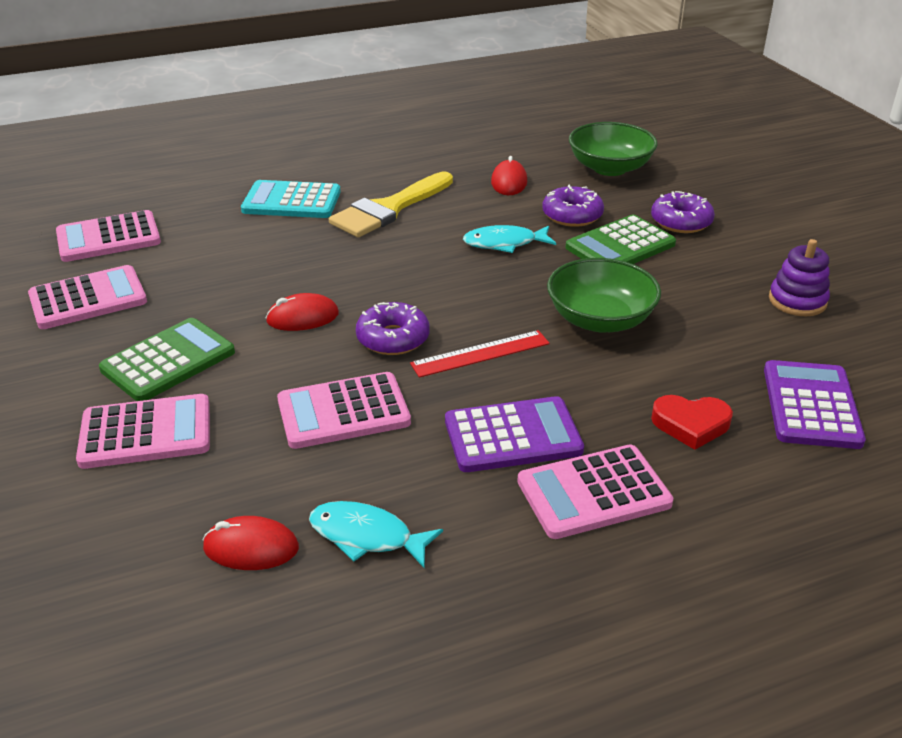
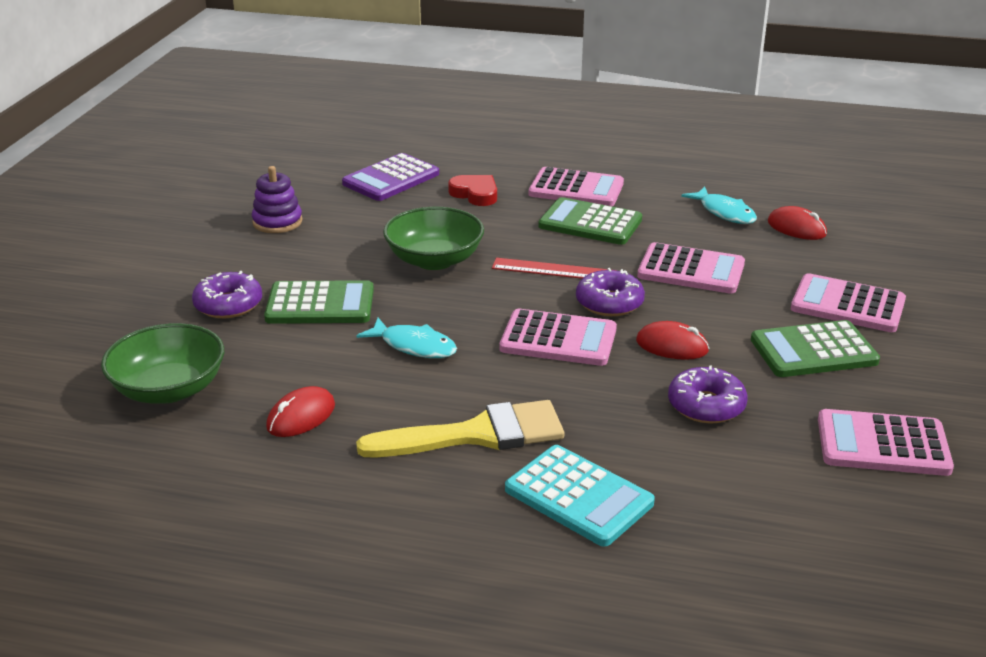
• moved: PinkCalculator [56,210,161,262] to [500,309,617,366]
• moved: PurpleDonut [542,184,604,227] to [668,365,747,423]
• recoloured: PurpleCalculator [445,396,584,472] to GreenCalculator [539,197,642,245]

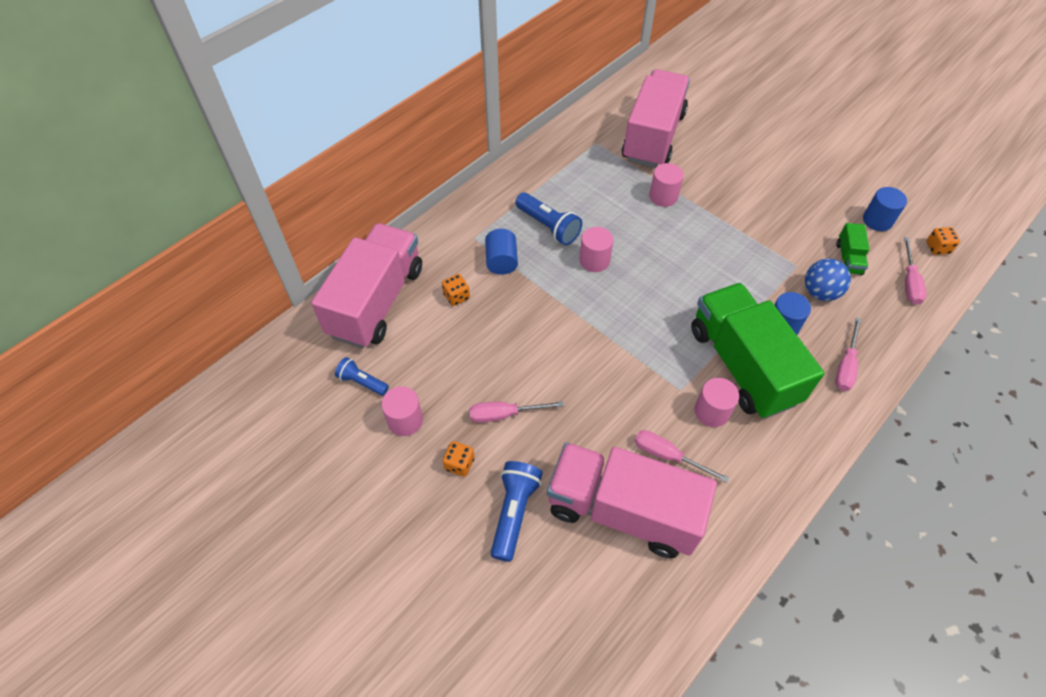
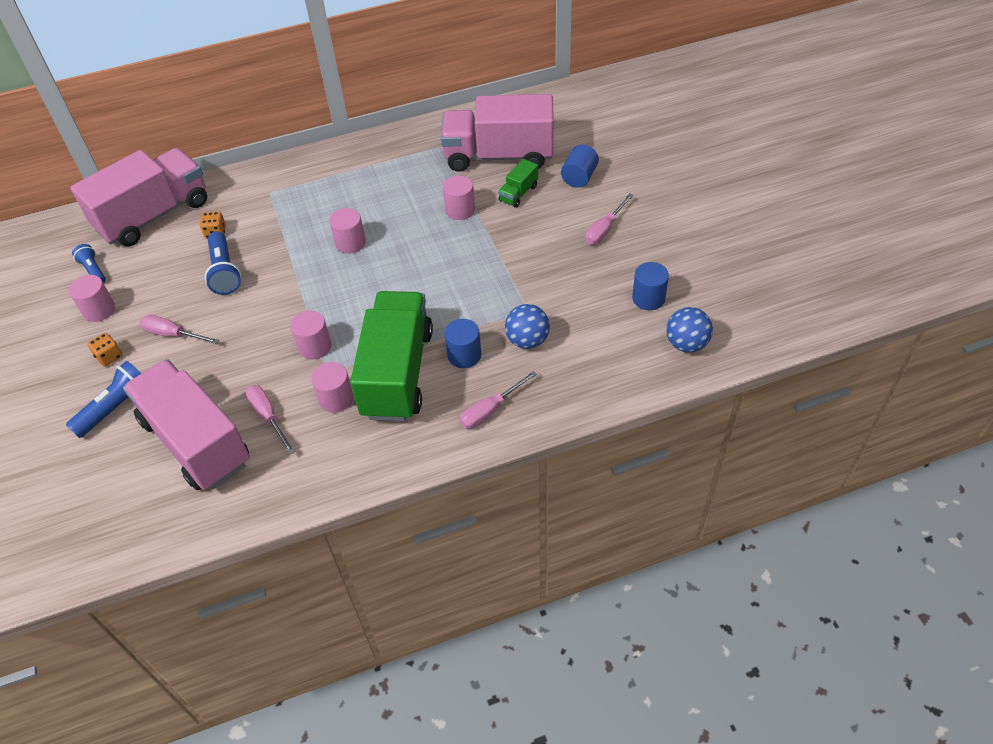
• added: PinkCylinder [290,310,332,359]
• moved: BlueCylinder [485,229,518,275] to [561,145,599,188]
• moved: BlueFlashlight [515,193,582,245] to [205,231,241,295]
• moved: GreenTruck [836,223,870,275] to [498,159,538,208]
• moved: PinkScrewdriver [904,237,927,305] to [585,193,634,245]
• replaced: OrangeDice [926,227,960,255] to BlueBall [666,307,713,353]
• turned: PinkTruck [622,69,690,168] = [441,94,554,172] 135 degrees counterclockwise

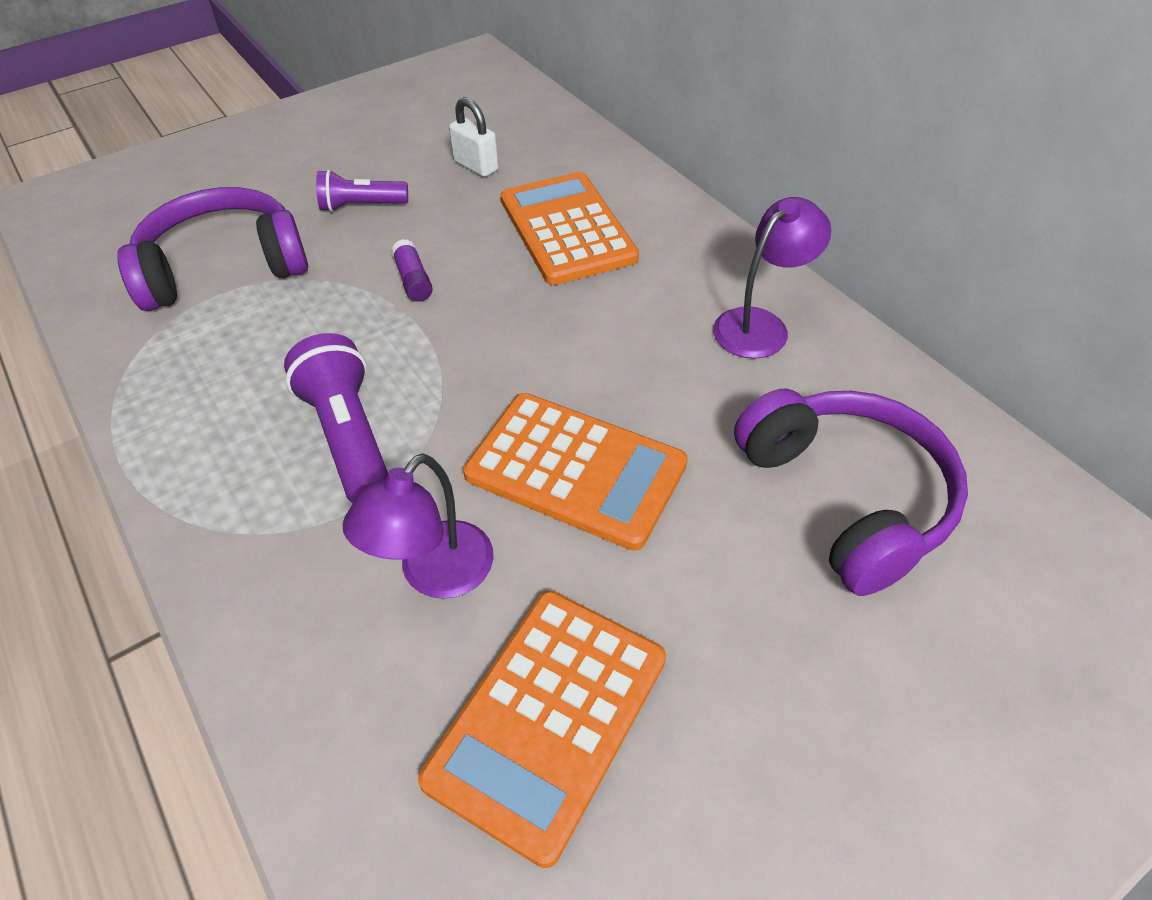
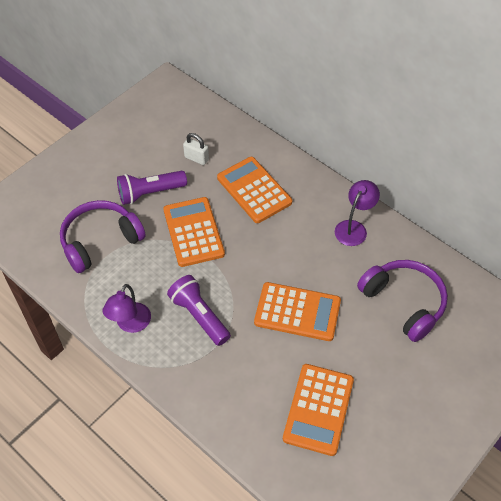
• moved: PurpleLamp [343,454,494,599] to [102,284,151,333]
• replaced: PurpleGlueStick [391,239,433,302] to OrangeCalculator [163,197,225,267]
• resized: PurpleFlashlight [316,170,408,212] = [117,171,187,205] x1.57

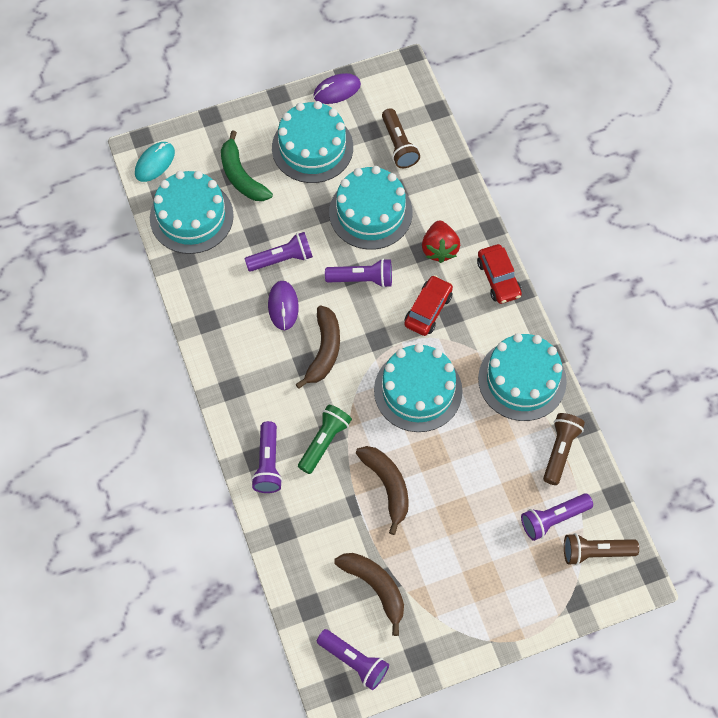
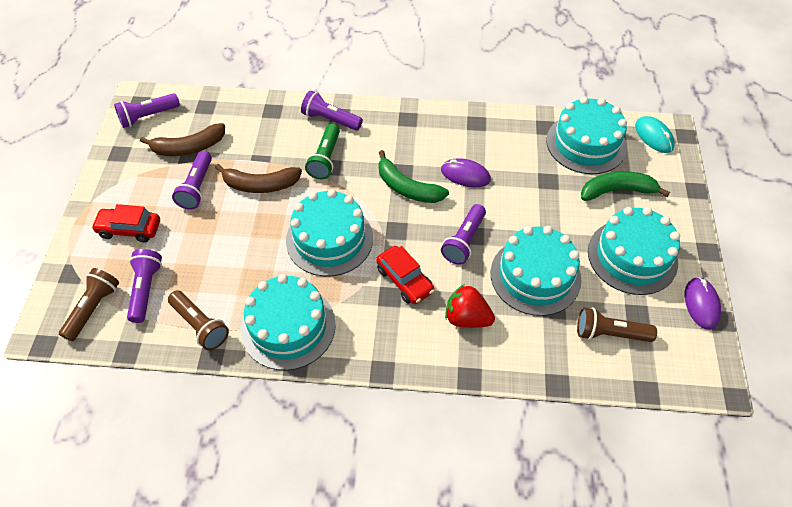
• moved: PurpleFlashlight [245,232,313,272] to [172,151,212,210]
• moved: RedCar [477,244,522,304] to [91,204,160,243]
• recoloured: BrownBanana [296,305,340,389] to GreenBanana [378,150,449,203]
• turned: GreenFlashlight [298,404,352,474] = [305,124,340,179] 45 degrees clockwise

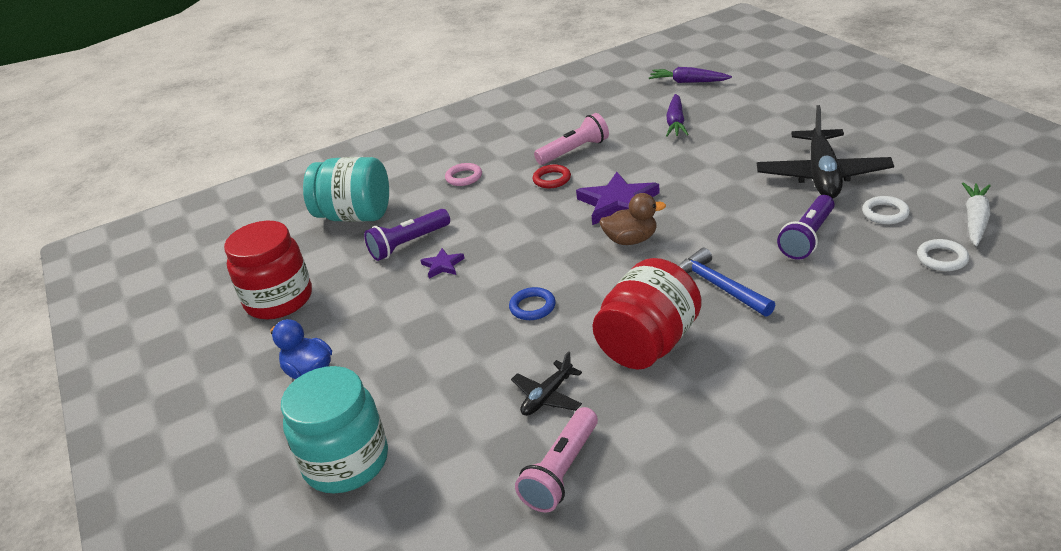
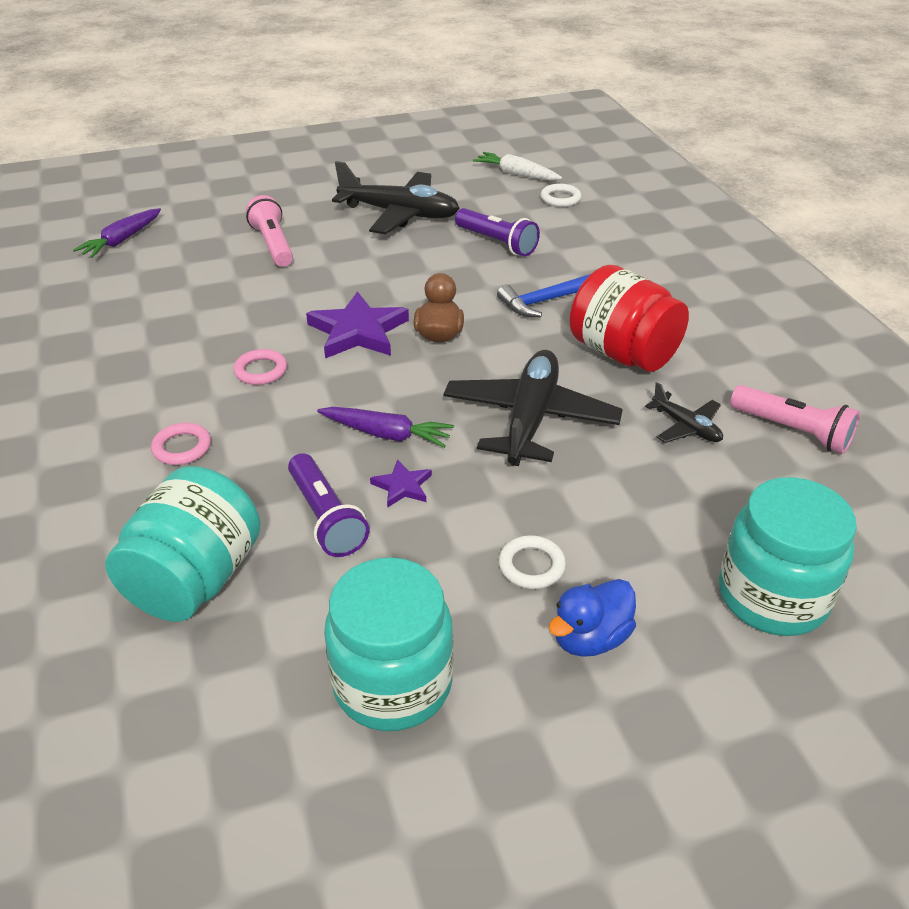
• moved: PinkFlashlight [534,113,609,165] to [246,195,293,267]
• moved: PurpleCarrot [666,94,689,137] to [317,407,454,448]
• moved: WhiteRing [862,196,910,224] to [499,535,566,589]
• replaced: BlueRing [509,287,556,320] to BlackPlane [443,350,623,466]
• recoloured: RedJar [224,221,312,319] to TurquoiseJar [324,557,453,731]
• recoloured: RedRing [533,164,571,188] to PinkRing [233,349,287,385]

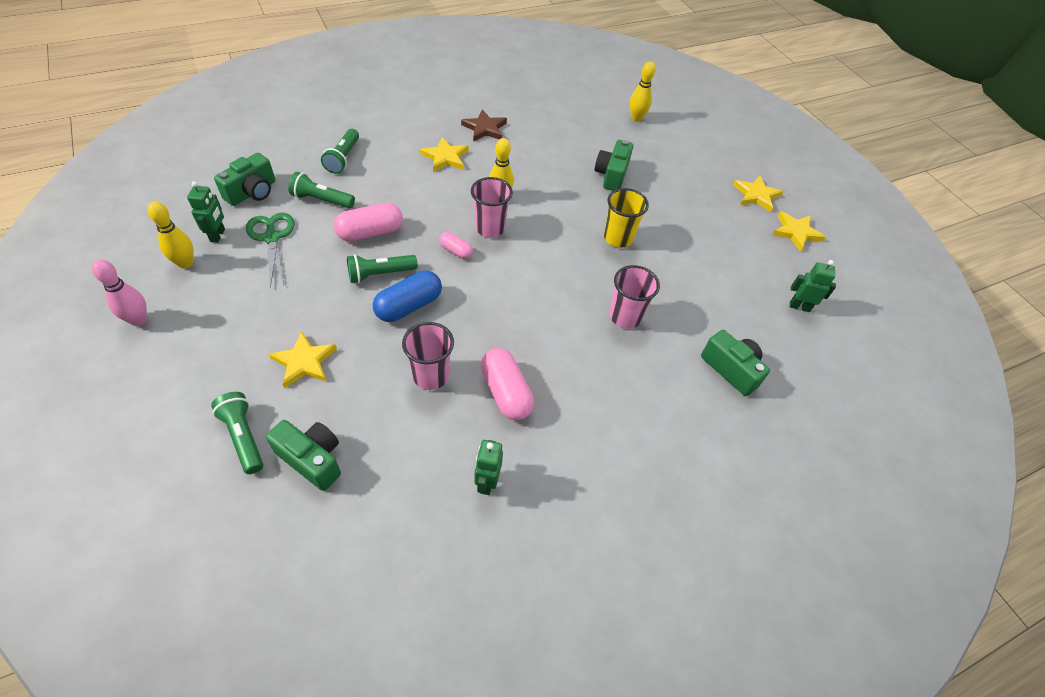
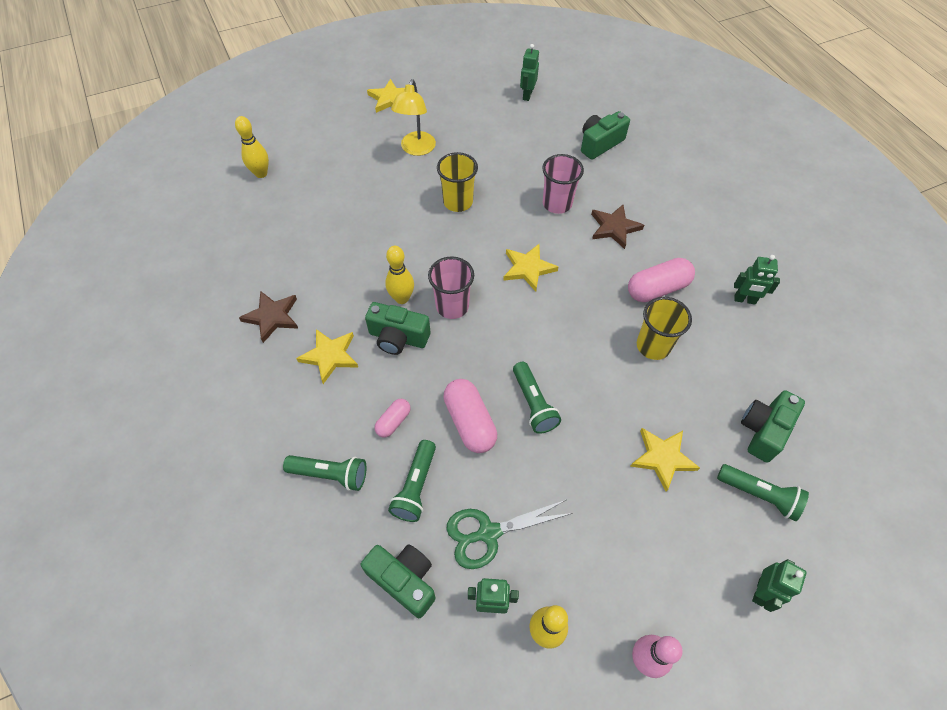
• removed: BlueCapsule [373,271,442,322]
• added: YellowLamp [391,79,436,156]
• added: BrownStar [591,205,644,249]
• added: GreenRobot [752,559,806,612]
• moved: PinkCapsule [439,232,473,259] to [374,399,411,438]
• moved: GreenCamera [595,140,633,191] to [365,302,430,355]
• moved: YellowStar [772,211,826,251] to [503,244,558,291]
• recoloured: PinkCup [402,322,454,390] to YellowCup [637,297,692,360]
• turned: GreenFlashlight [211,392,263,474] = [717,464,809,521] 120 degrees counterclockwise

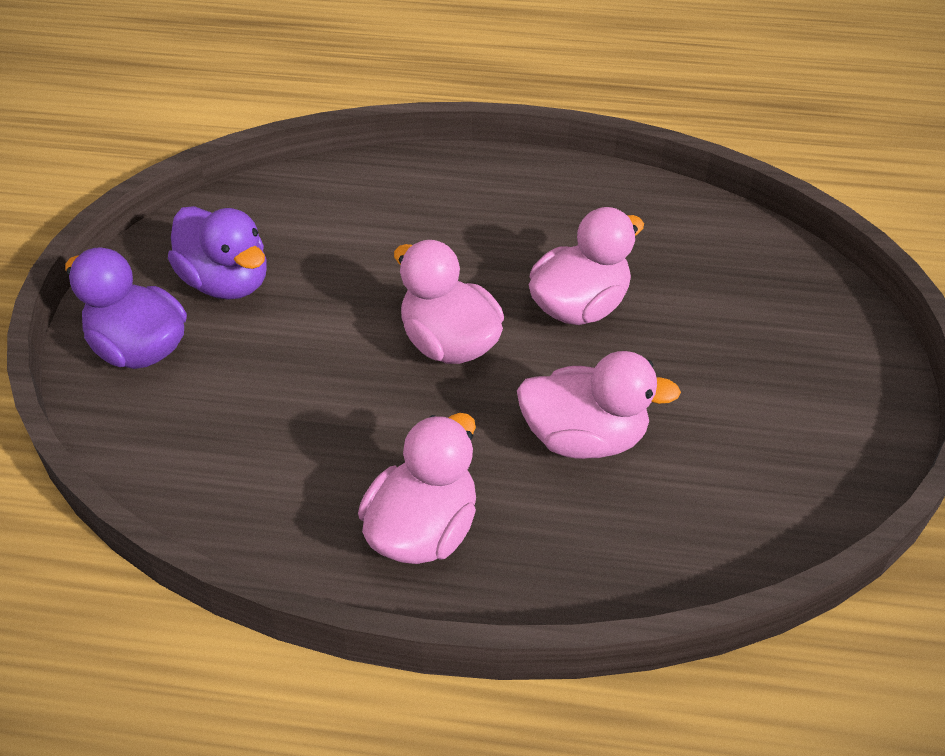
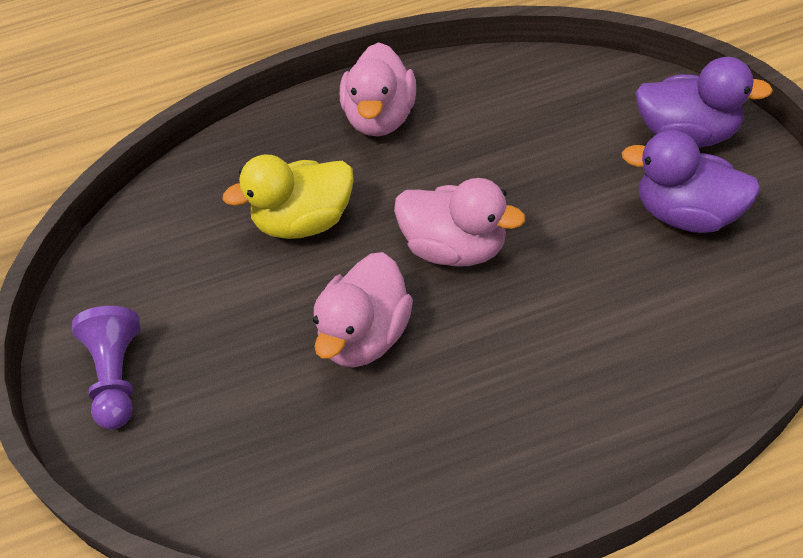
• added: PurplePawn [72,306,140,430]
• recoloured: PinkDuck [517,351,681,459] to YellowDuck [222,155,354,239]

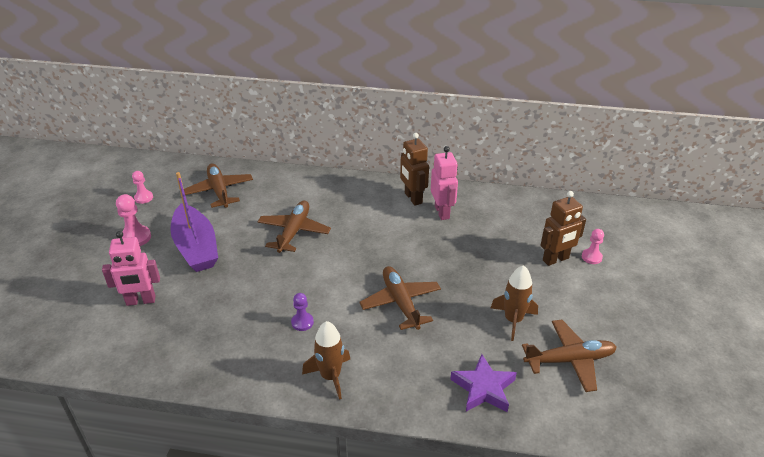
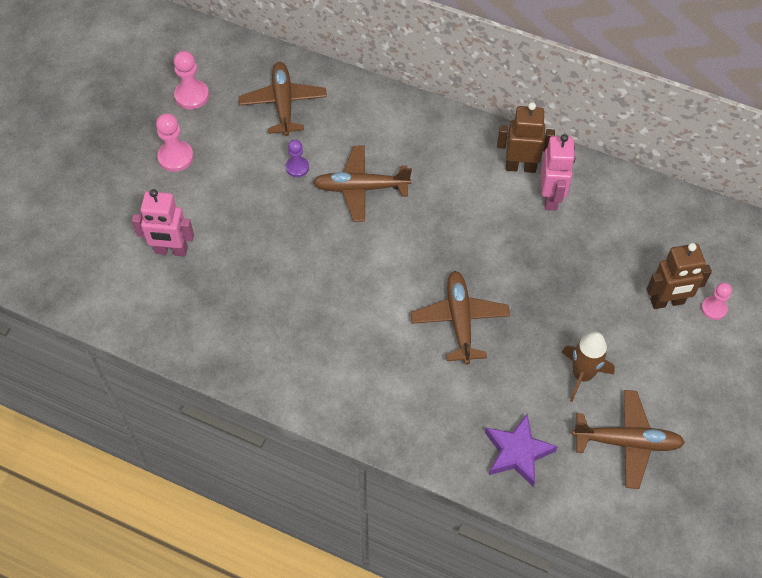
• removed: PurpleBoat [170,172,218,272]
• removed: BrownRocket [302,321,350,400]
• moved: PurplePawn [291,293,314,331] to [286,139,309,177]
• turned: BrownPlane [258,201,331,253] = [313,146,412,222] 120 degrees counterclockwise
• turned: BrownRobot [400,133,429,206] = [497,102,555,173] 105 degrees clockwise
• resized: PinkPawn [132,171,153,204] = [174,51,209,109] x1.52

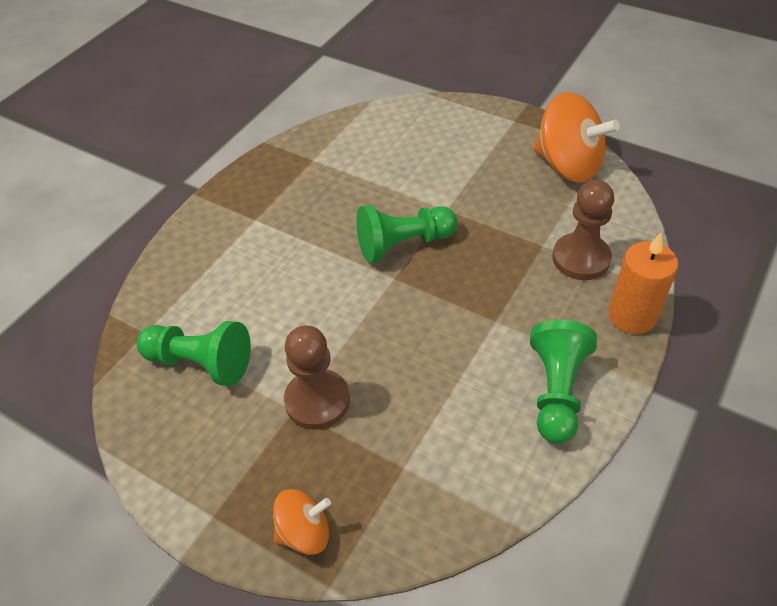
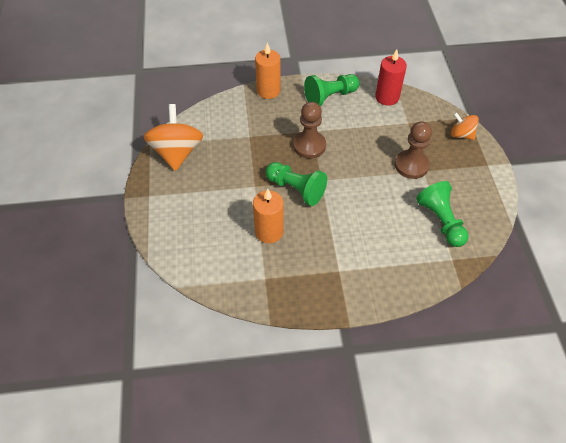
• added: OrangeCandle [253,189,284,243]
• added: RedCandle [375,49,407,106]
• moved: BrownPawn [552,180,614,280] to [293,102,326,159]

